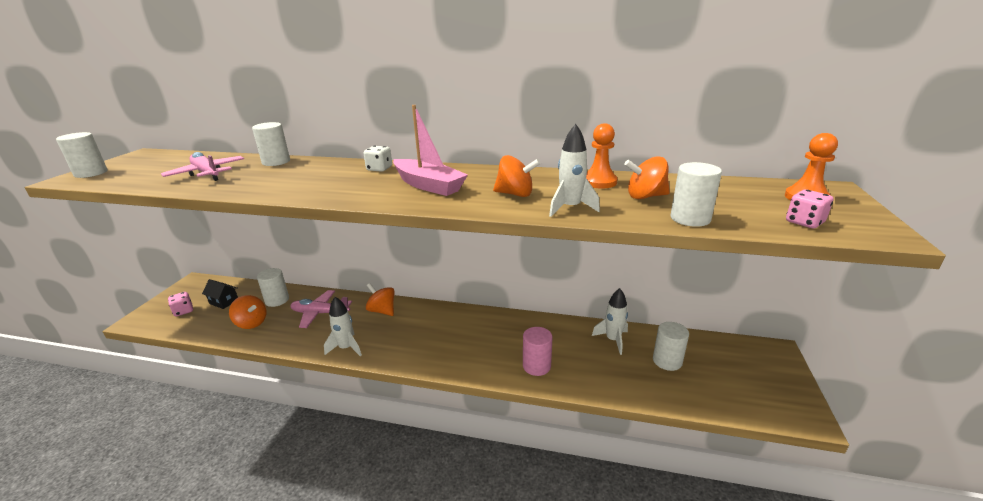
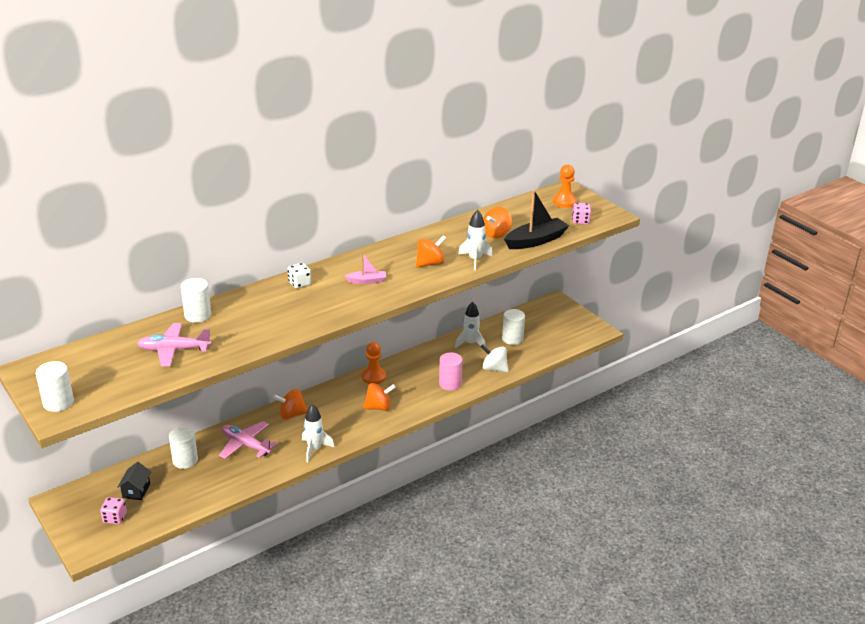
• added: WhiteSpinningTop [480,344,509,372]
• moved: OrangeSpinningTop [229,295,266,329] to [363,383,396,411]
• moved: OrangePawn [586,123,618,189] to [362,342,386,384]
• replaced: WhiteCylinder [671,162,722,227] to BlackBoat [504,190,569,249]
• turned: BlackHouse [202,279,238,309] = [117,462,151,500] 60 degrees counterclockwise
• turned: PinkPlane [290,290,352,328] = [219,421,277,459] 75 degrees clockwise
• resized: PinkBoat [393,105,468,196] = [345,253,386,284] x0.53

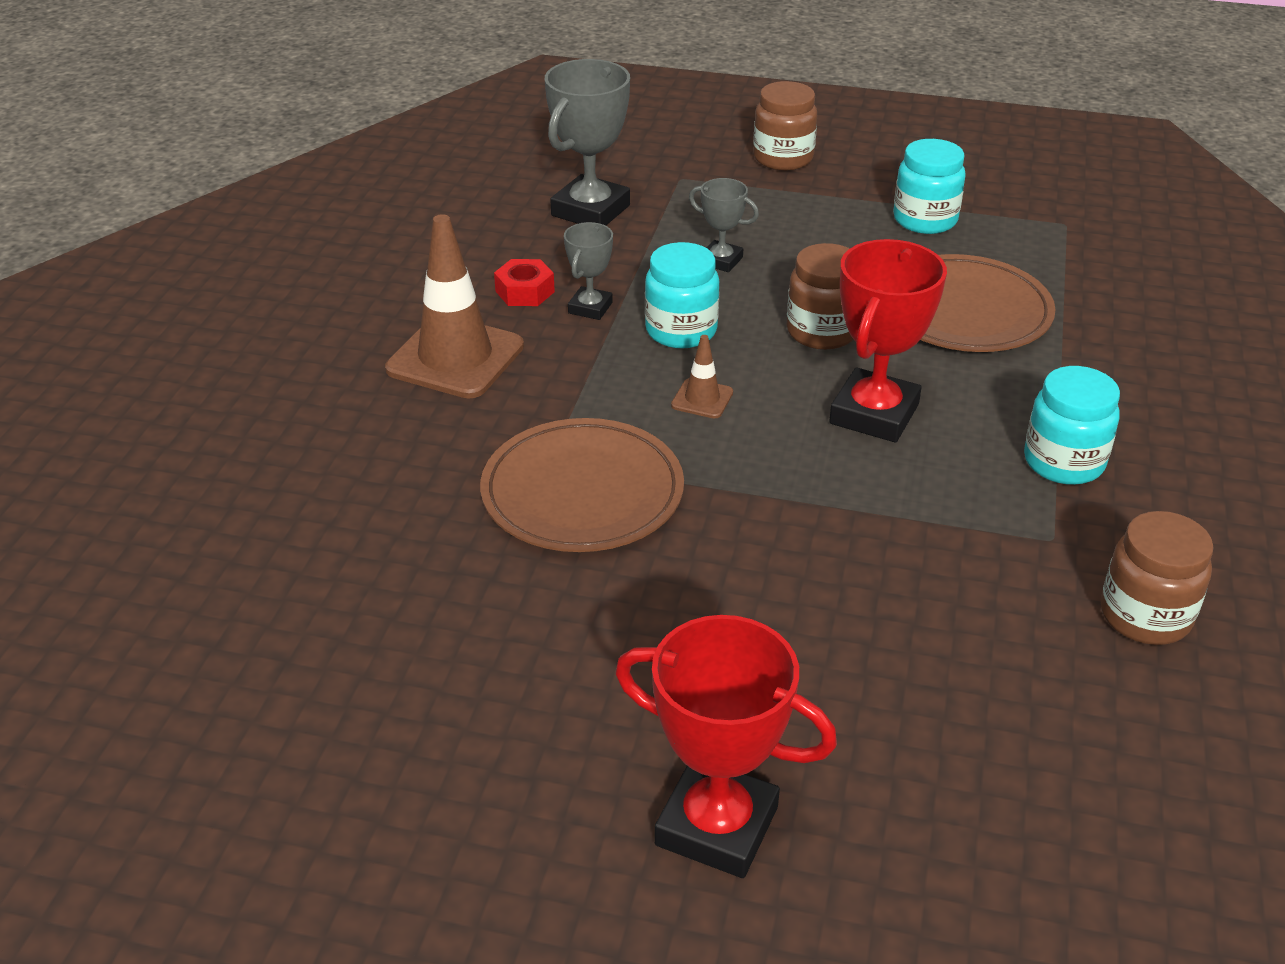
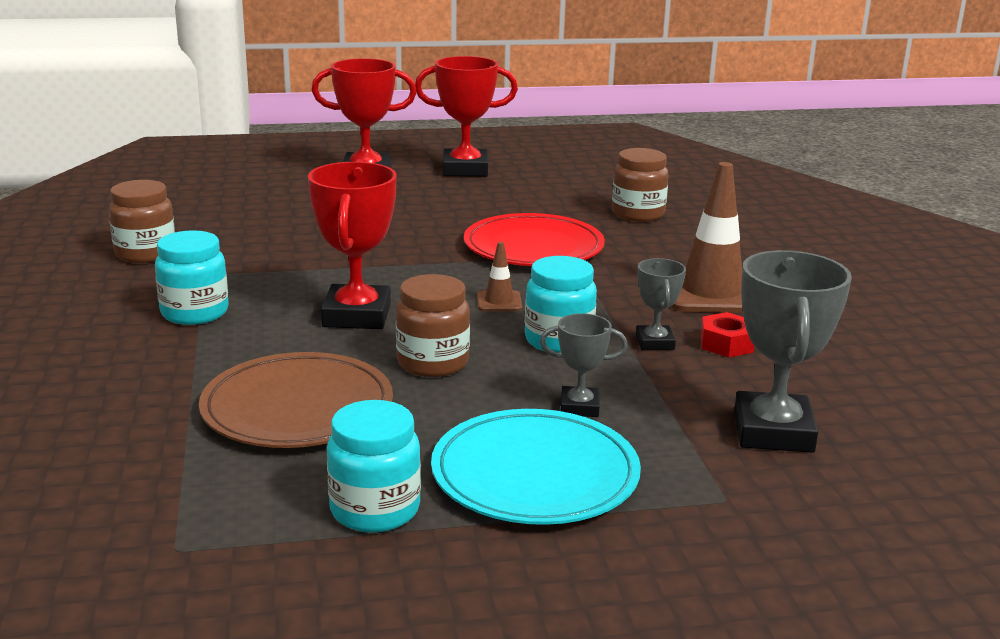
• added: RedTrophy [415,56,518,177]
• added: TurquoisePlate [431,409,641,525]
• moved: BrownJar [753,81,817,171] to [612,148,669,222]
• recoloured: BrownPlate [480,418,684,552] to RedPlate [464,213,605,266]

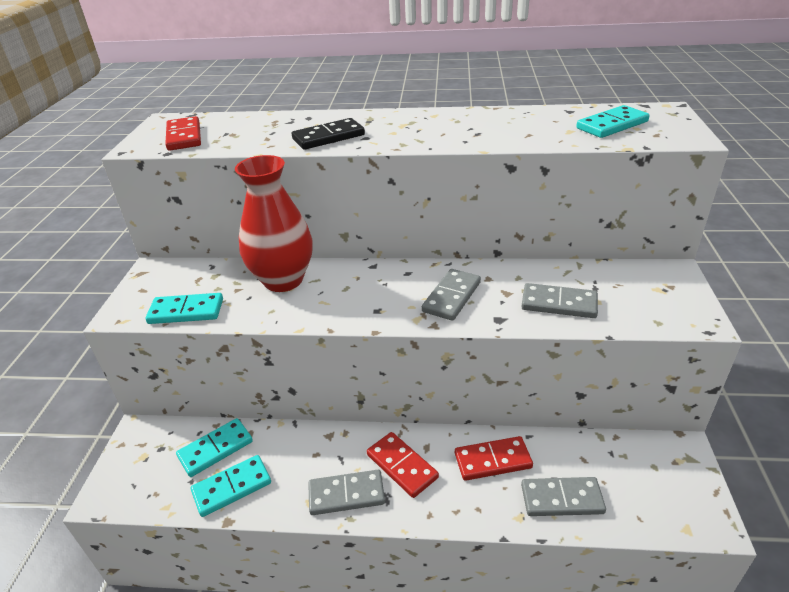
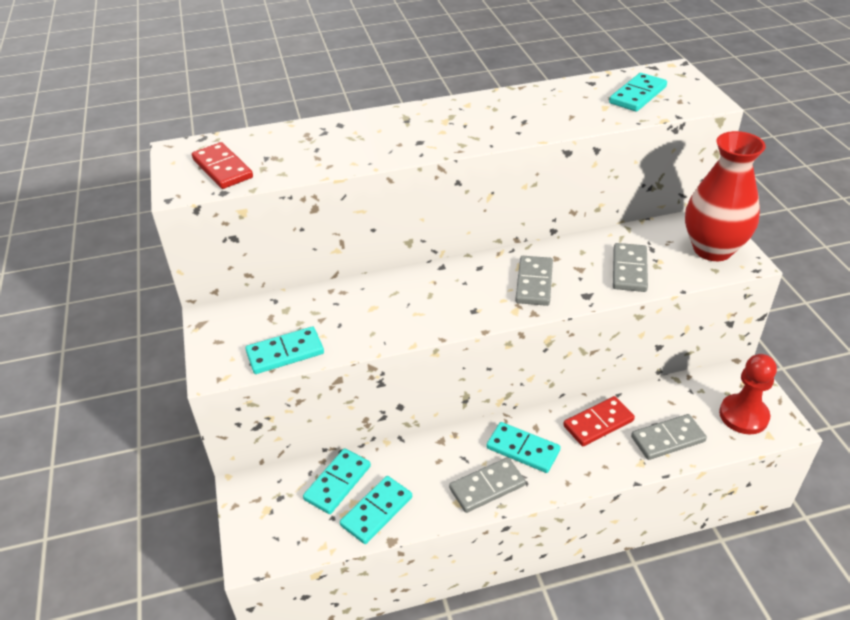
• removed: BlackDomino [292,118,365,150]
• added: RedPawn [719,354,777,434]
• moved: RedVase [235,155,313,292] to [685,131,766,261]
• recoloured: RedDomino [367,432,439,498] to TurquoiseDomino [486,422,561,473]
• turned: GreyDomino [521,283,598,318] = [613,243,648,292] 75 degrees counterclockwise

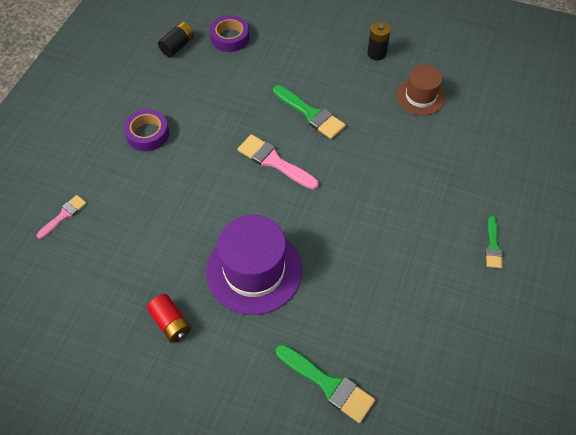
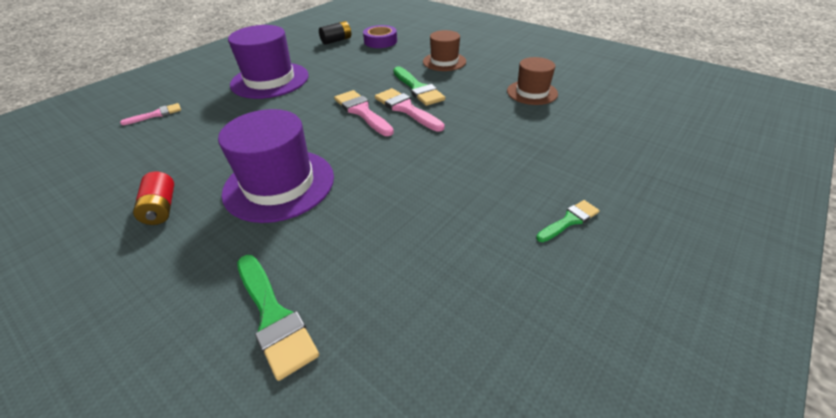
• removed: BlackBattery [367,22,391,60]
• added: PinkBrush [375,88,445,131]
• added: BrownHat [423,30,466,71]
• replaced: PurpleTape [124,109,169,151] to PurpleHat [228,25,309,99]
• turned: GreenBrush [485,216,503,268] = [536,200,600,242] 150 degrees counterclockwise

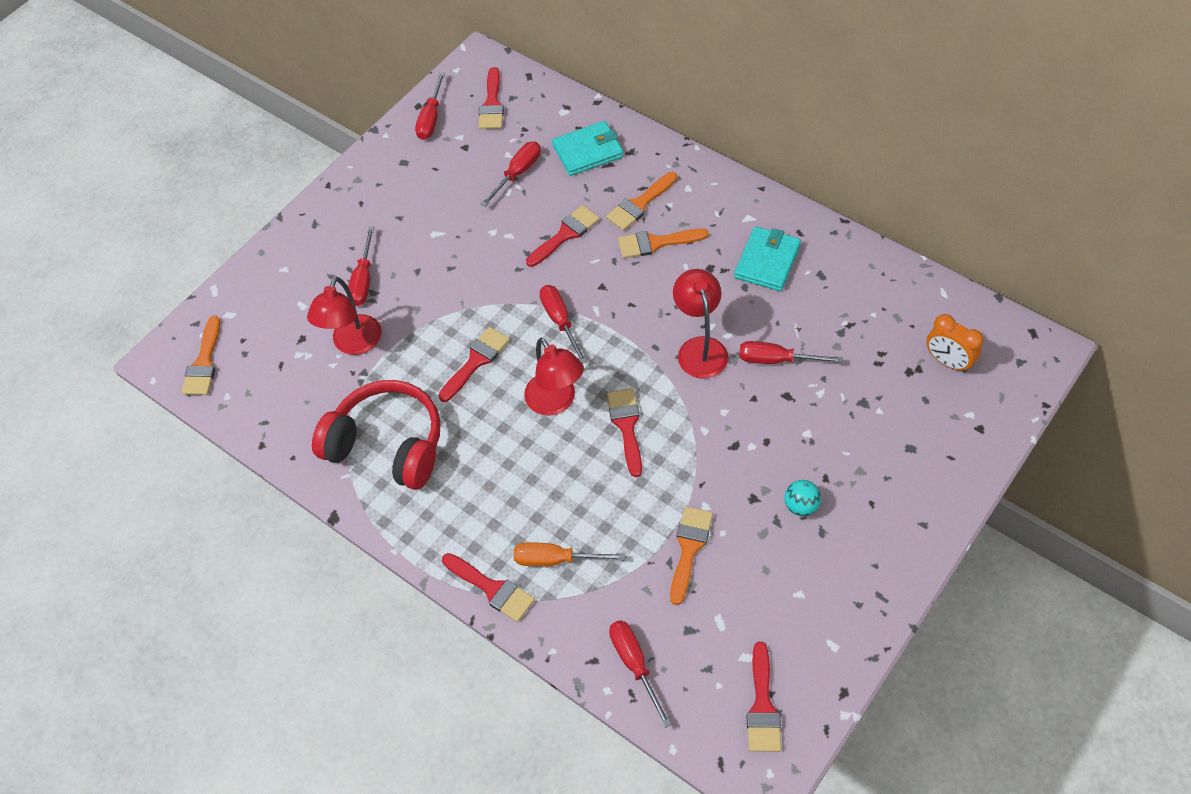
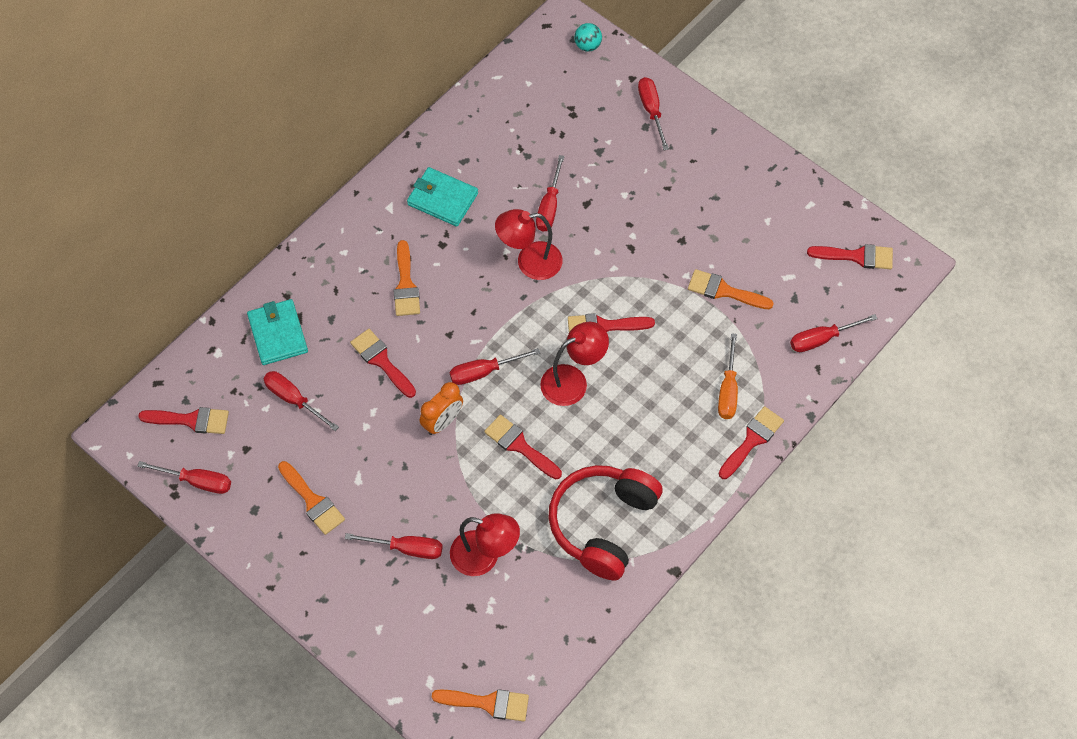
• added: RedScrewdriver [638,77,669,150]
• moved: OrangeBrush [606,172,677,231] to [278,461,345,535]
• moved: TurquoiseBall [784,480,821,516] to [574,23,602,52]
• moved: OrangeClock [926,314,984,372] to [420,382,463,435]

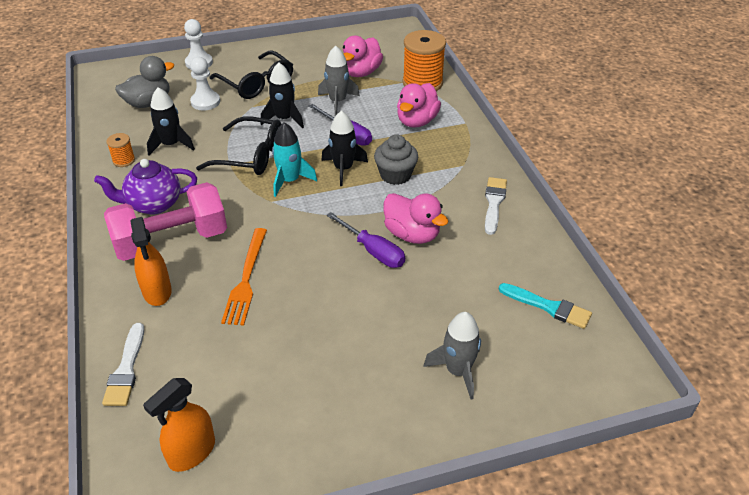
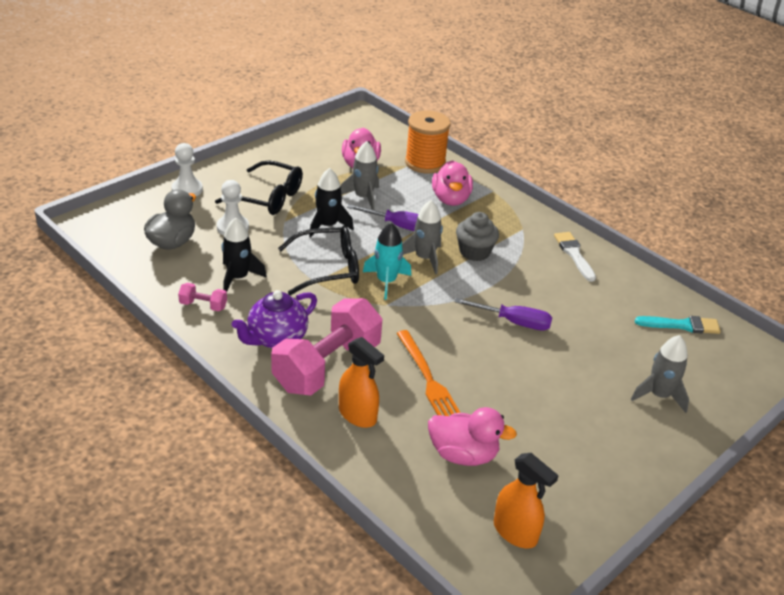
• removed: WhiteBrush [102,323,144,406]
• moved: PinkDuck [383,193,449,244] to [428,407,517,466]
• replaced: OrangeSpool [106,133,135,167] to PinkDumbbell [178,283,227,311]
• recoloured: BlackRocket [321,111,368,186] to GreyRocket [402,200,443,275]
• turned: OrangeSprayBottle [143,378,215,472] = [494,453,559,548] 60 degrees counterclockwise

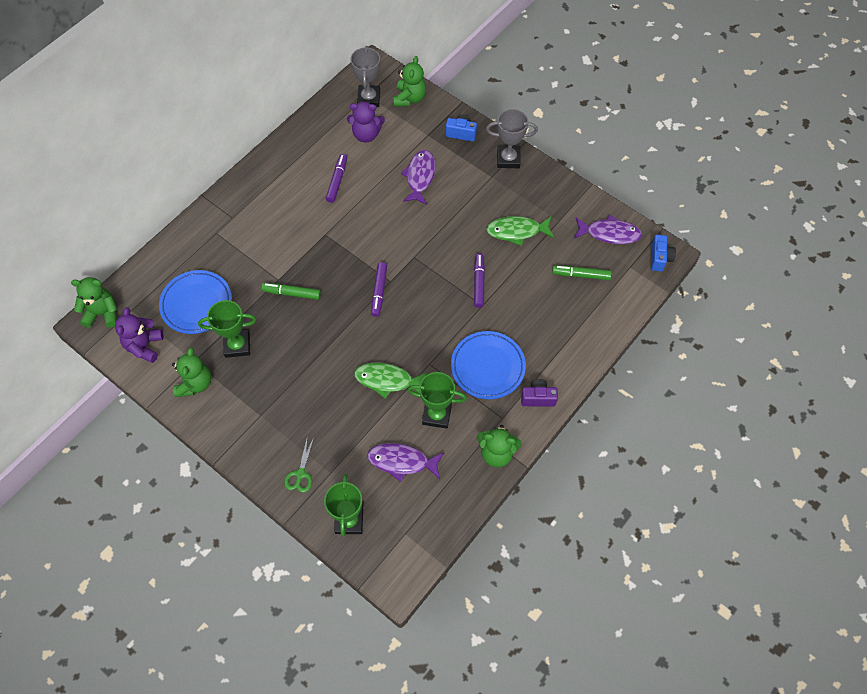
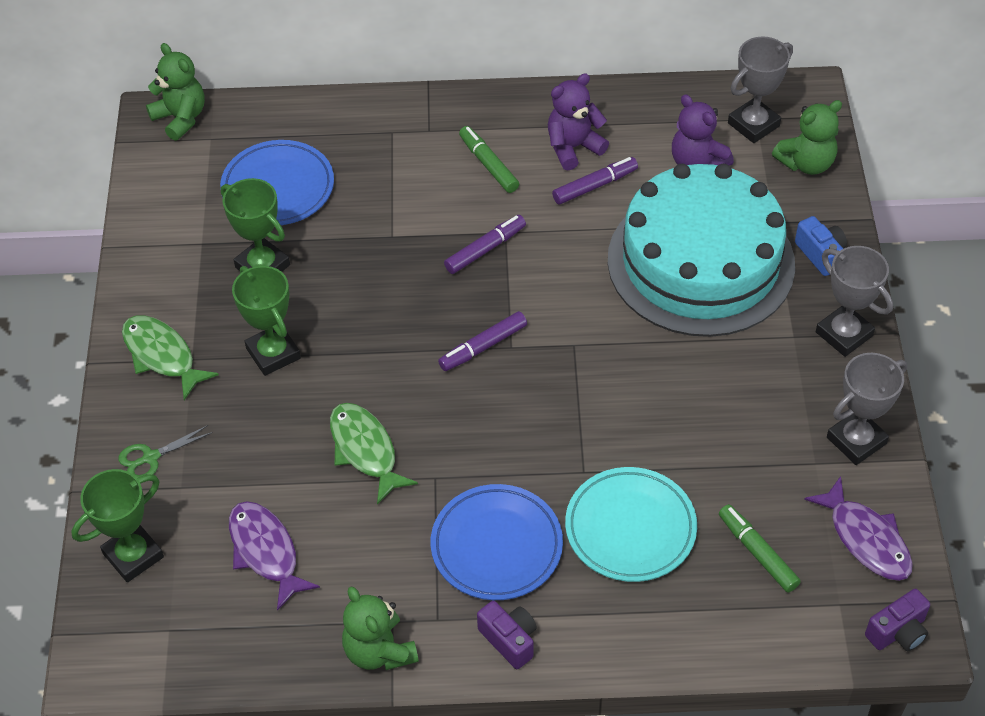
• removed: GreenTeddyBear [172,347,211,397]
• added: TurquoisePlate [565,467,697,582]
• added: GreyTrophy [827,353,907,465]
• moved: PurpleTeddyBear [115,307,163,363] to [548,73,609,171]
• moved: GreenMarker [261,283,321,300] to [459,126,519,193]
• moved: GreenTrophy [408,372,467,429] to [232,266,301,376]
• moved: PurpleMarker [474,253,485,308] to [444,215,526,274]
• moved: GreenFish [486,216,554,246] to [122,315,219,400]
• replaced: PurpleFish [401,150,435,205] to TurquoiseCake [608,164,795,337]
• recoloured: BlueCamera [651,235,676,272] to PurpleCamera [865,589,930,651]

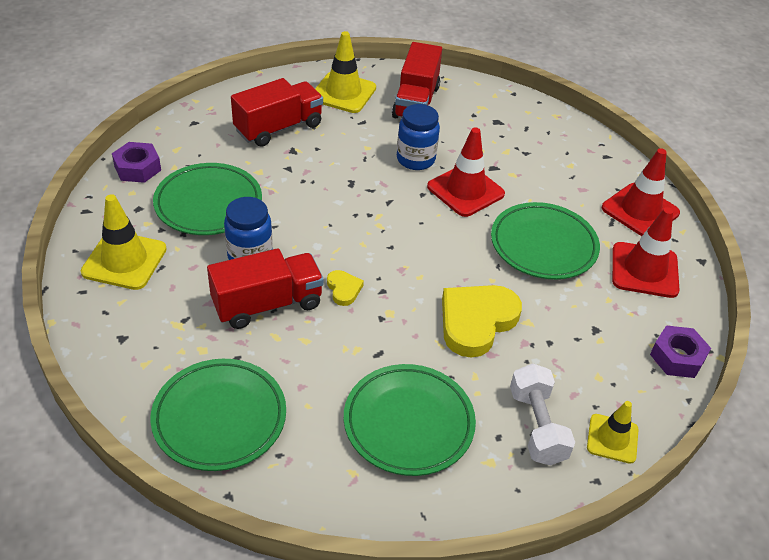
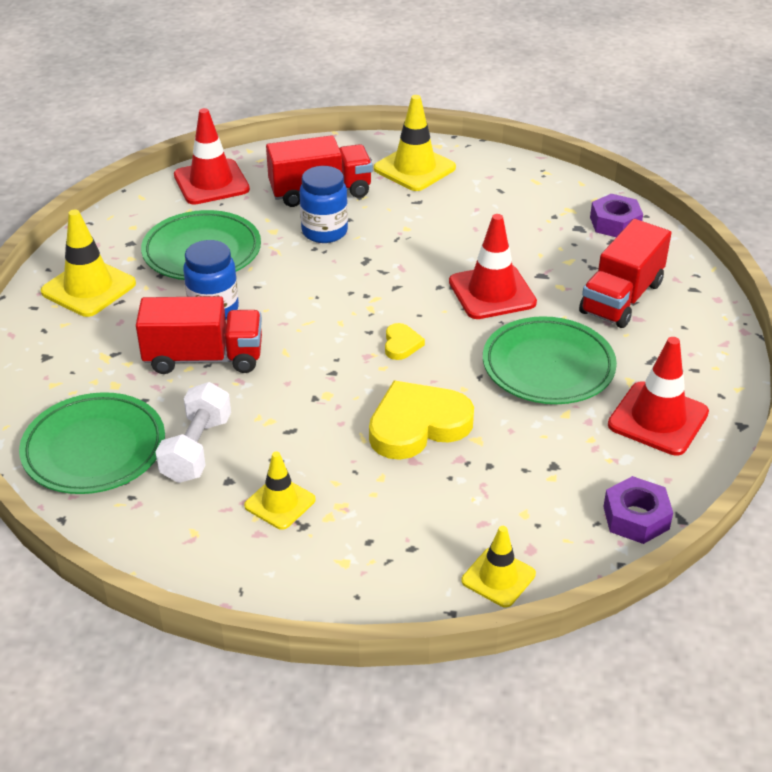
• moved: PurpleNut [112,142,161,183] to [590,194,643,237]
• moved: YellowHeart [327,270,364,306] to [385,323,425,360]
• moved: RedTruck [392,42,442,118] to [579,219,671,328]
• moved: BlueJar [397,104,440,170] to [300,166,348,243]
• moved: WhiteDumbbell [510,363,575,466] to [156,382,231,483]
• moved: RedTrafficCone [602,148,680,236] to [174,108,250,205]
• replaced: GreenPlate [344,364,476,476] to YellowTrafficCone [244,451,316,530]

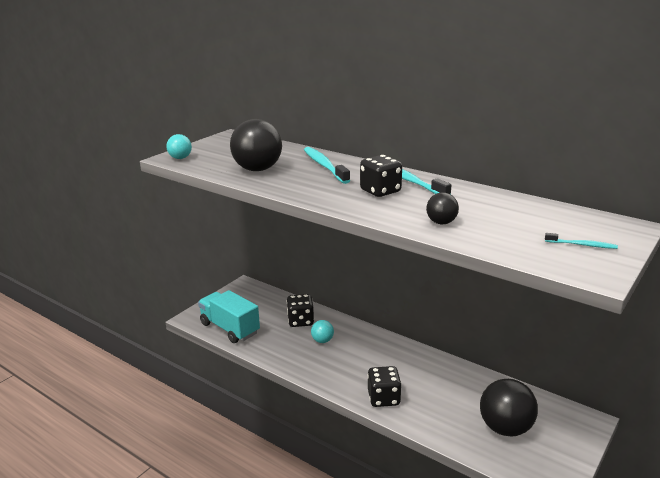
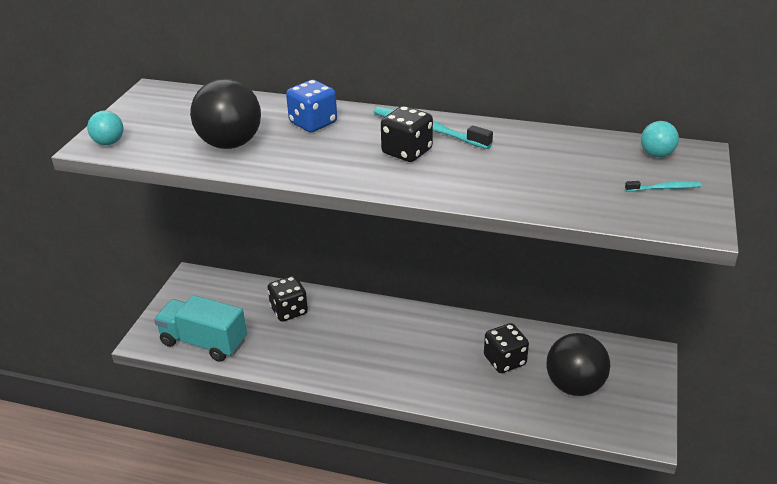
• removed: BlackBall [426,192,459,224]
• moved: TurquoiseBall [311,320,334,343] to [641,121,679,157]
• moved: BlackDice [368,366,402,407] to [484,323,529,373]
• replaced: TurquoiseToothbrush [304,147,350,184] to BlueDice [286,80,337,132]

